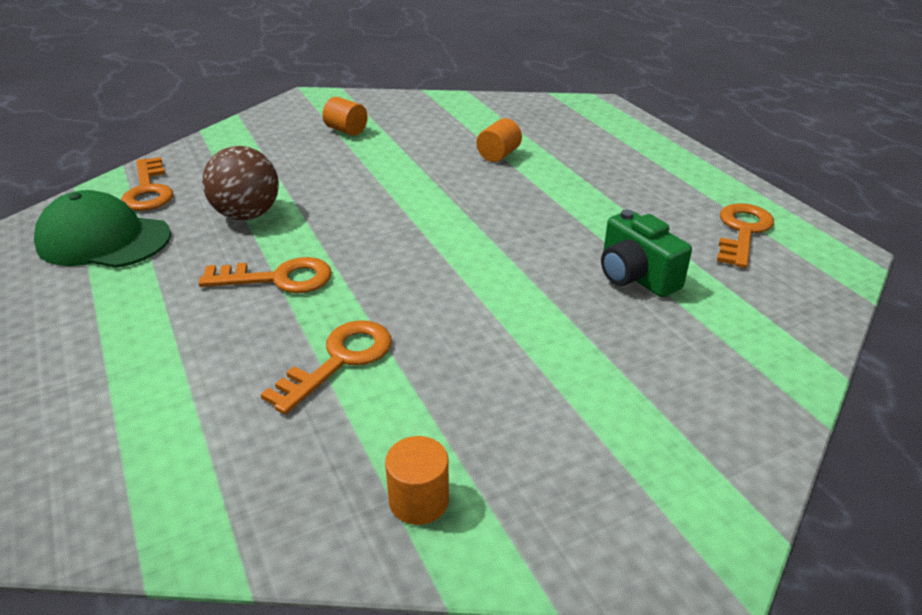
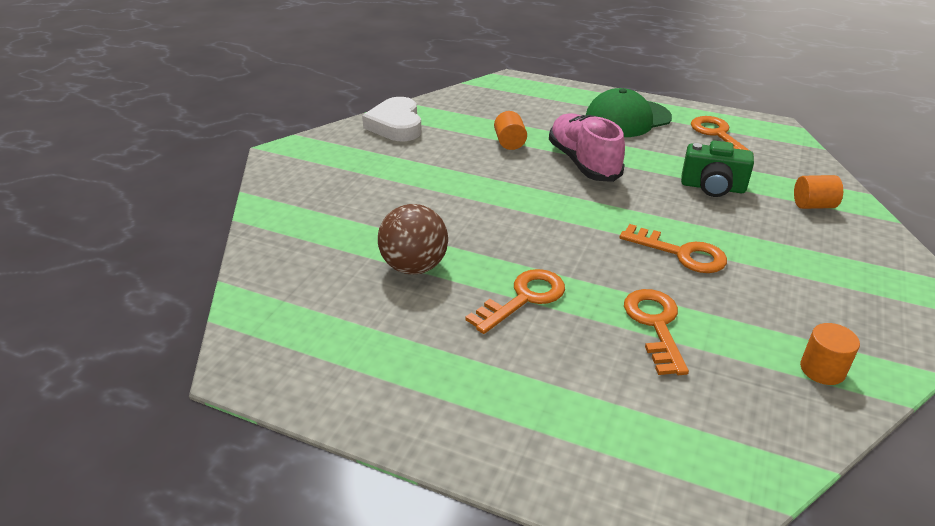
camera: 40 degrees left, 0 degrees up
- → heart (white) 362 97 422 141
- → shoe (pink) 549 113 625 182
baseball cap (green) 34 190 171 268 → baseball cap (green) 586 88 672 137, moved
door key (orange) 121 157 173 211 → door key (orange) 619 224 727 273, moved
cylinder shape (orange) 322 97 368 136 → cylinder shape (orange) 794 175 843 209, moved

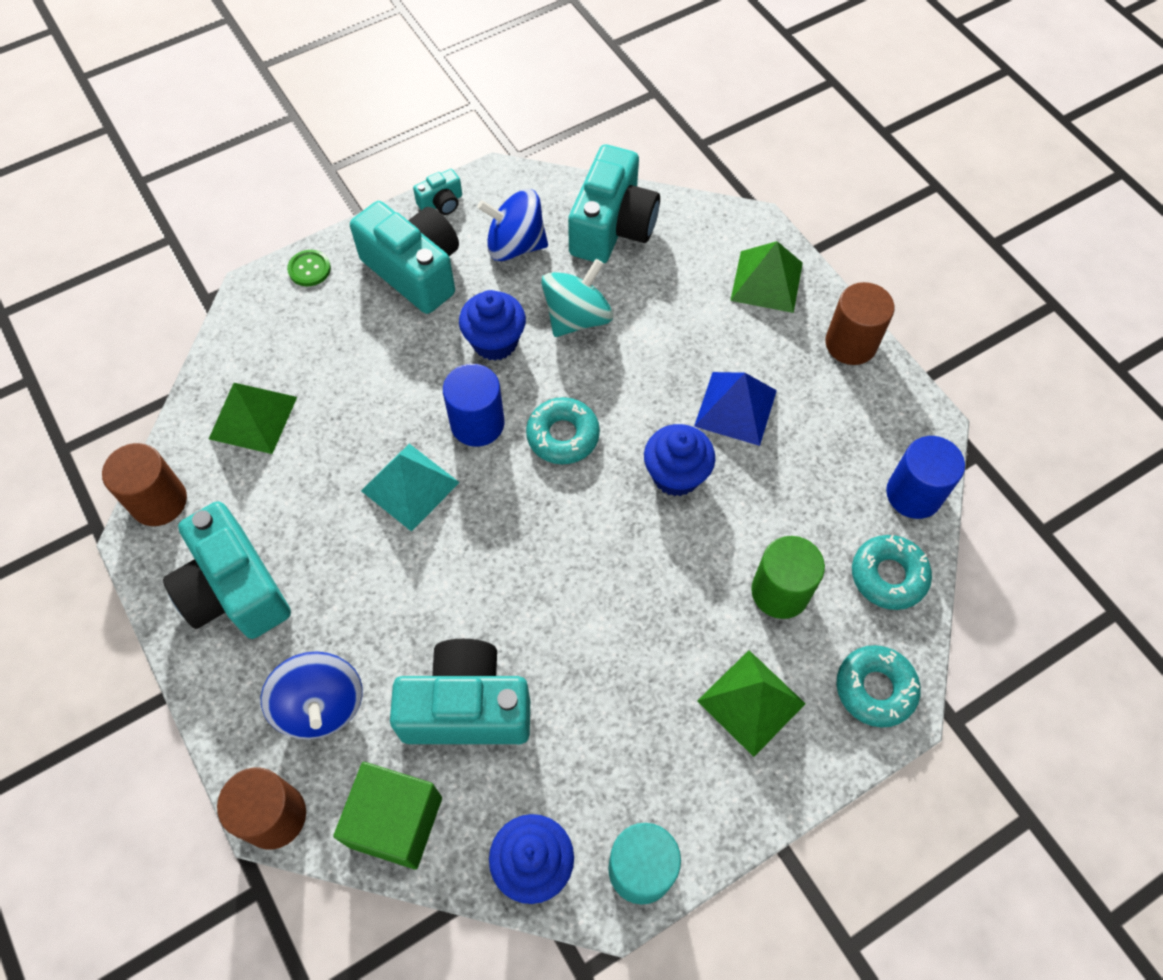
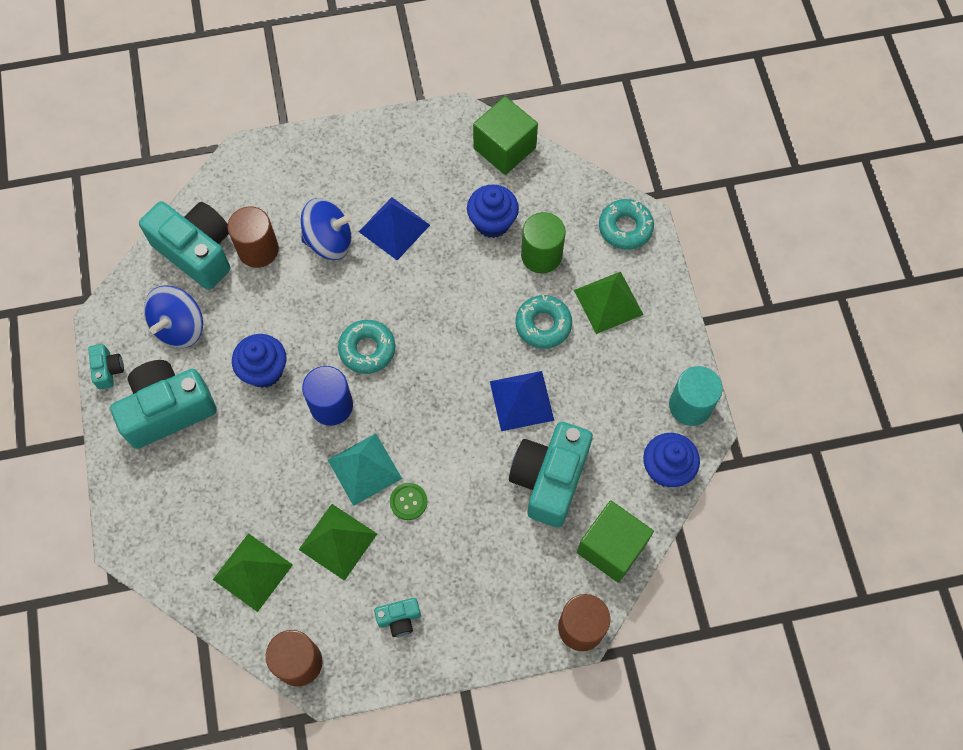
camera: 70 degrees left, 5 degrees up
whirligig (turquoise) 541 259 613 337 → -
- → solid pyramid (cobalt) 490 371 554 431
whirligig (cobalt) 261 651 363 740 → whirligig (cobalt) 301 198 353 260, moved
shirt button (green) 287 250 331 286 → shirt button (green) 390 483 427 520, moved
cupcake (cobalt) 644 424 715 496 → cupcake (cobalt) 467 185 519 238, moved
solid pyramid (green) 730 241 803 313 → solid pyramid (green) 299 504 377 581, moved
cylinder shape (dark brown) 825 282 895 365 → cylinder shape (dark brown) 227 206 279 268, moved
donut (turquoise) 852 535 932 610 → donut (turquoise) 516 295 572 349, moved
cylinder shape (cobalt) 886 436 965 519 → solid cube (green) 473 96 538 175
camera (turquoise) 163 501 291 639 → camera (turquoise) 374 598 421 637, x0.45

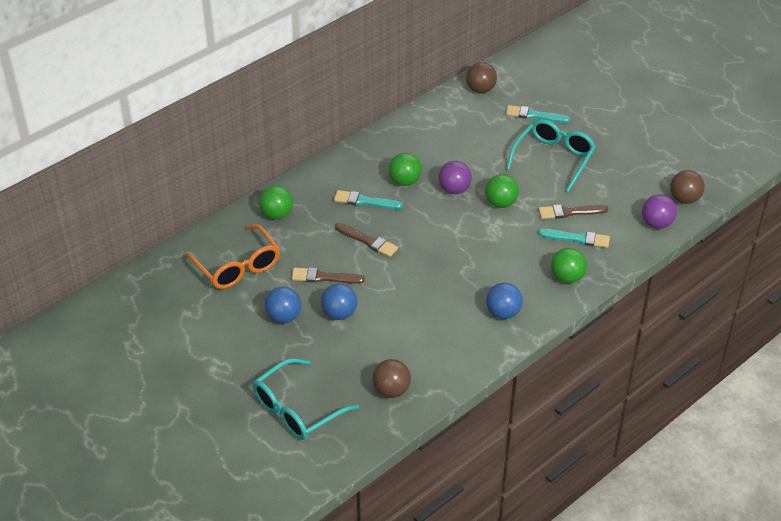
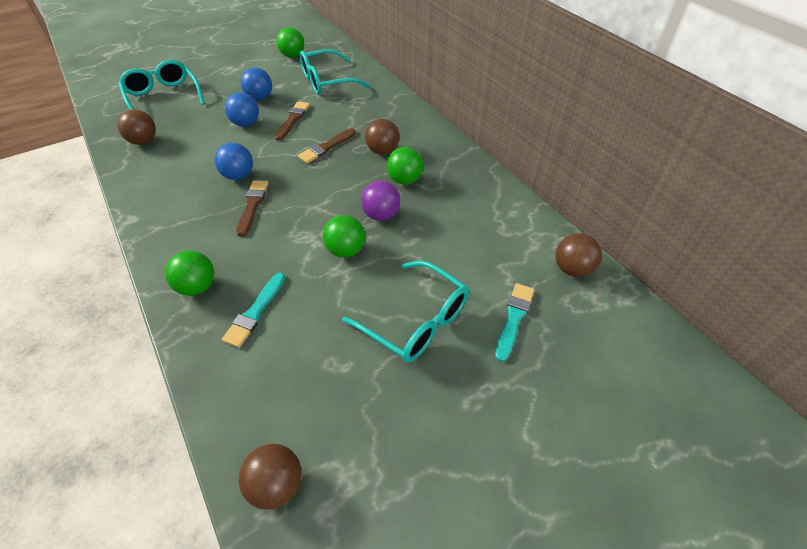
camera: 100 degrees right, 5 degrees up
ball (purple) 642 194 677 229 → -
ball (green) 259 186 293 220 → ball (green) 276 27 304 58, moved
ball (cobalt) 486 283 523 319 → ball (cobalt) 214 143 253 180, moved
brush (dark brown) 539 205 608 219 → brush (dark brown) 236 180 269 237, moved
brush (turquoise) 334 190 403 209 → ball (dark brown) 365 119 399 155
eyeglasses (orange) 185 224 280 289 → eyeglasses (turquoise) 300 49 370 95

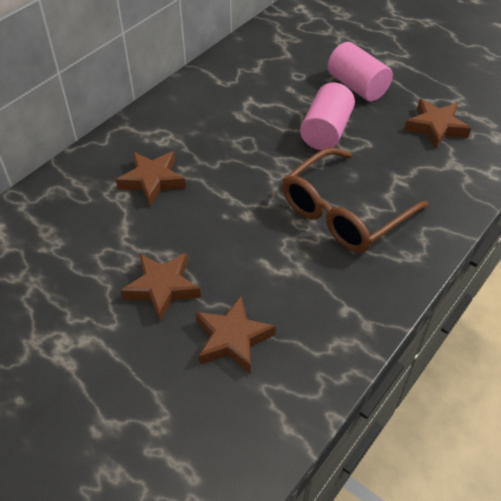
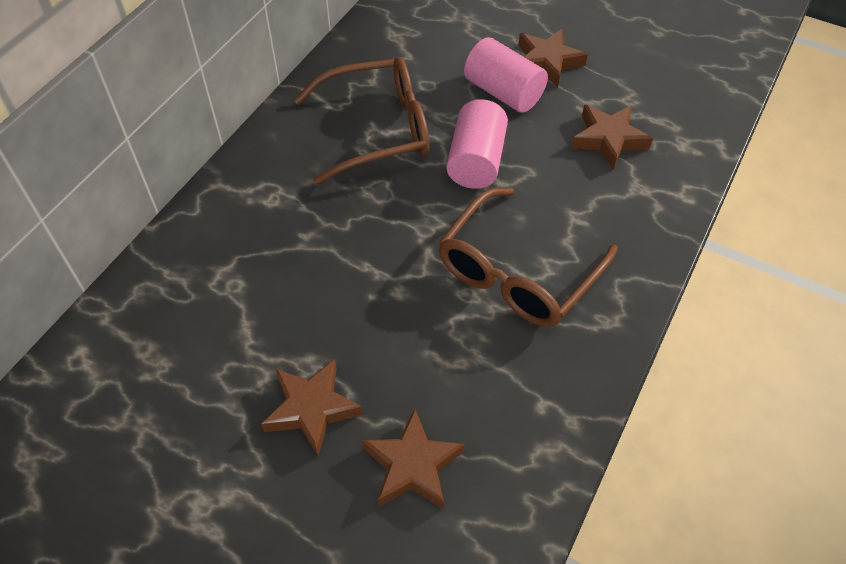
camera: 10 degrees left, 5 degrees up
- → eyeglasses (dark brown) 294 57 429 185
star (dark brown) 116 151 186 206 → star (dark brown) 518 29 588 88, moved

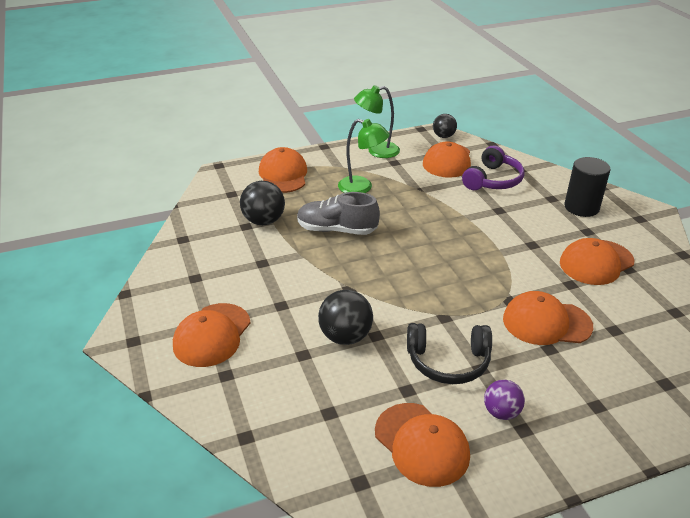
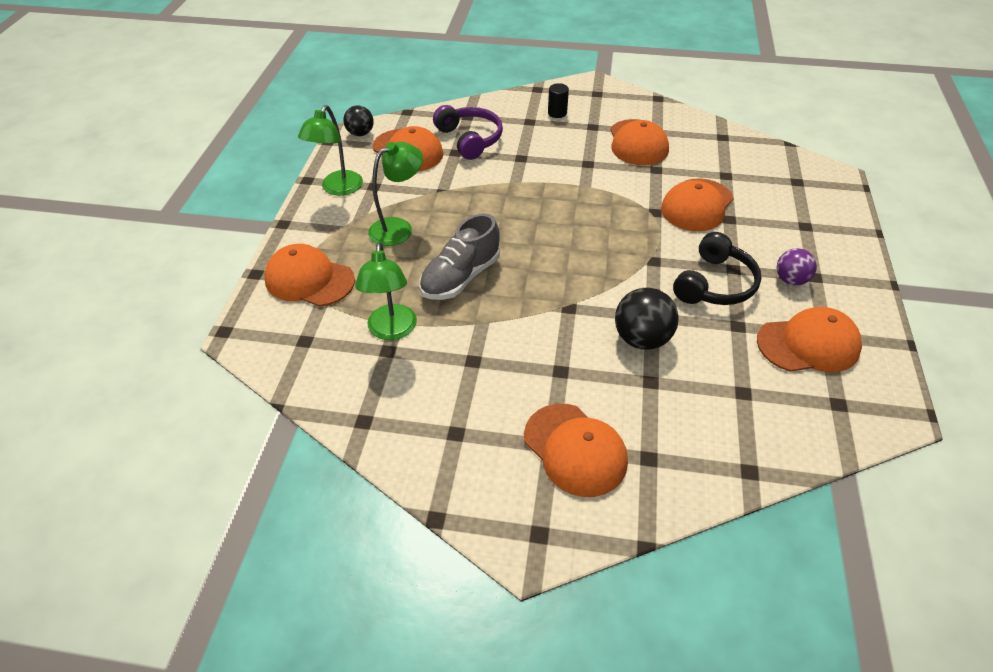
camera: 60 degrees left, 10 degrees up
ball (black) 240 181 285 225 → reading lamp (green) 355 243 417 340
cylinder shape (black) 564 157 611 217 → cylinder shape (black) 548 83 569 118, x0.55

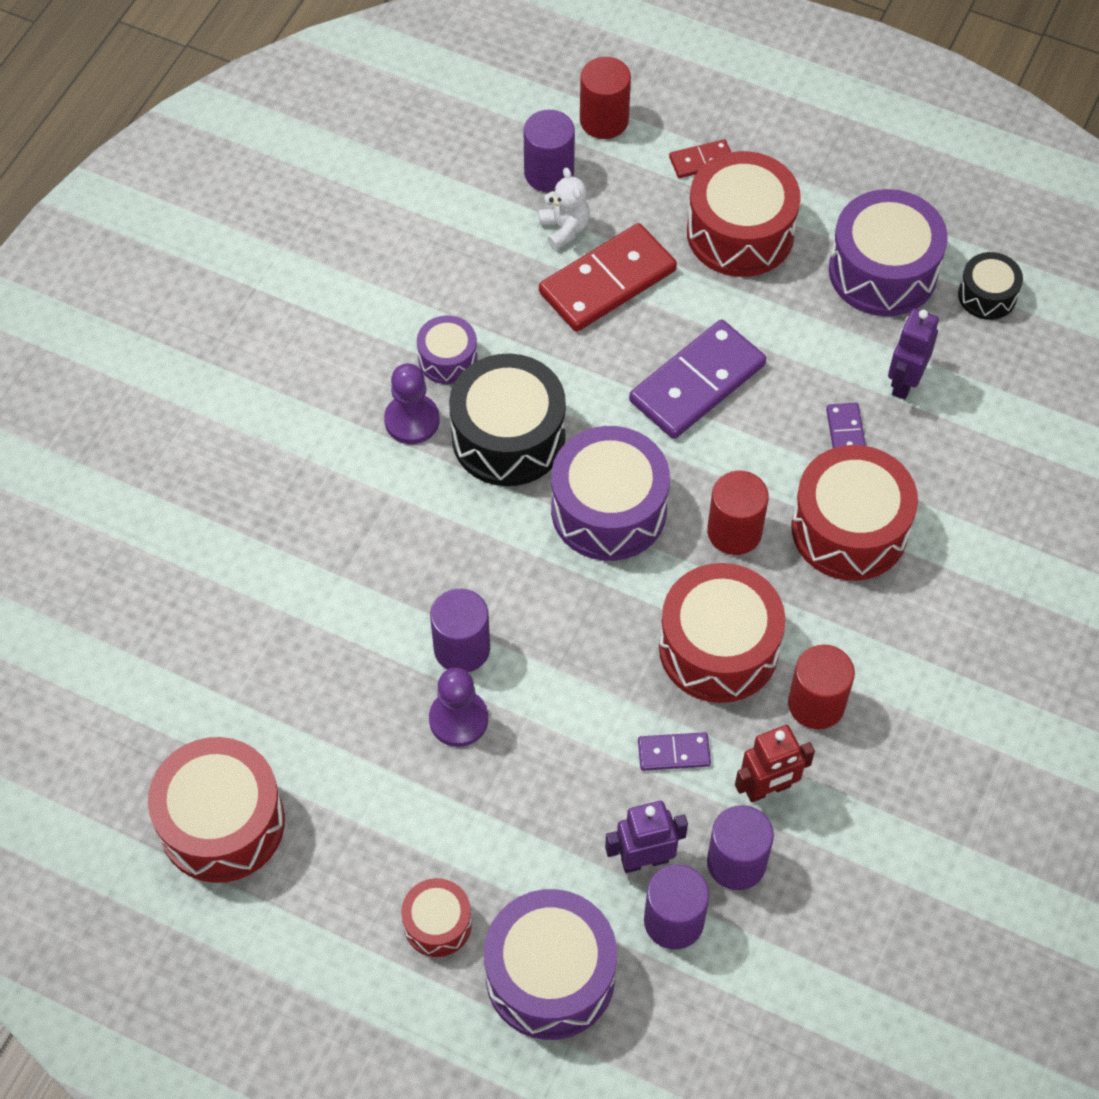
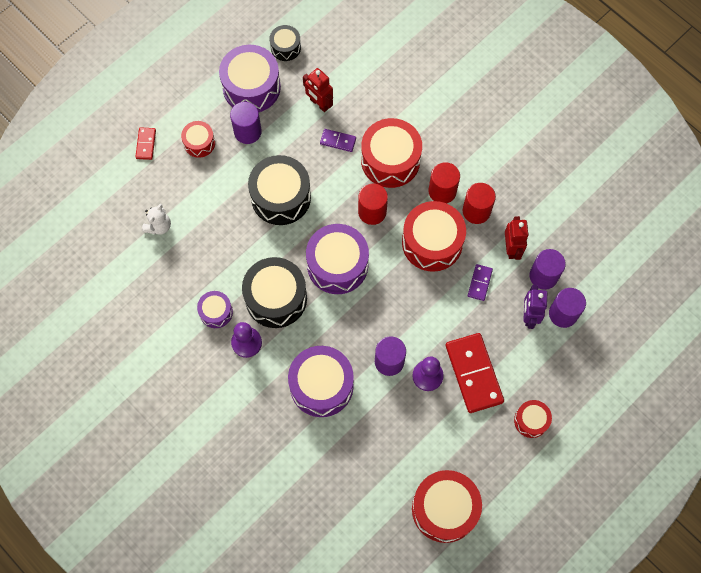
camera: 70 degrees left, 10 degrees up
snare drum (purple) 484 889 617 1040 → snare drum (purple) 288 346 354 417, moved
cylinder shape (purple) 524 110 575 192 → cylinder shape (purple) 230 102 262 144, moved
domino tile (red) 539 223 677 332 → domino tile (red) 446 333 504 413, moved
cylinder shape (red) 580 57 631 139 → cylinder shape (red) 428 162 460 204, moved
domino tile (purple) 629 320 766 439 → snare drum (black) 248 155 311 225
robot figure (purple) 888 308 939 400 → robot figure (red) 303 68 333 112
teddy bear (white) 538 167 590 250 → teddy bear (white) 142 204 171 234, 120 degrees clockwise
snare drum (red) 687 151 801 277 → snare drum (red) 181 121 215 158, x0.53

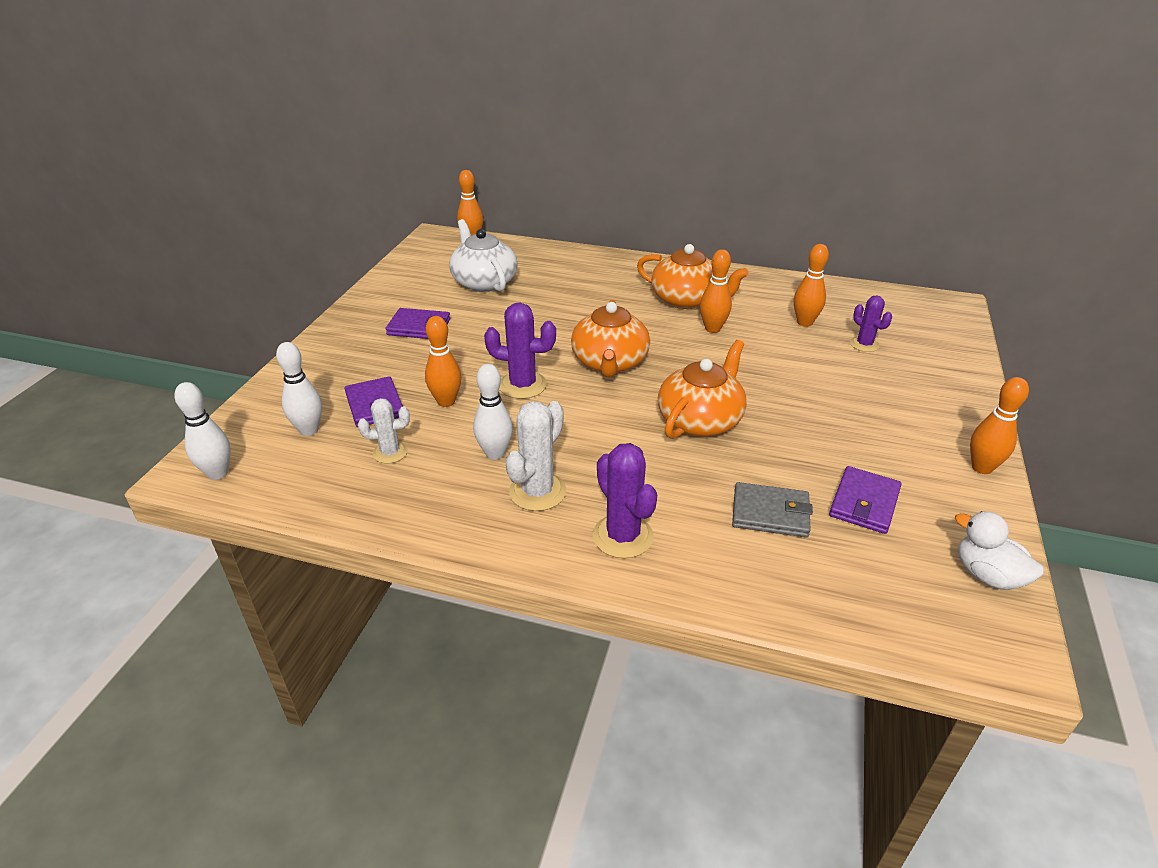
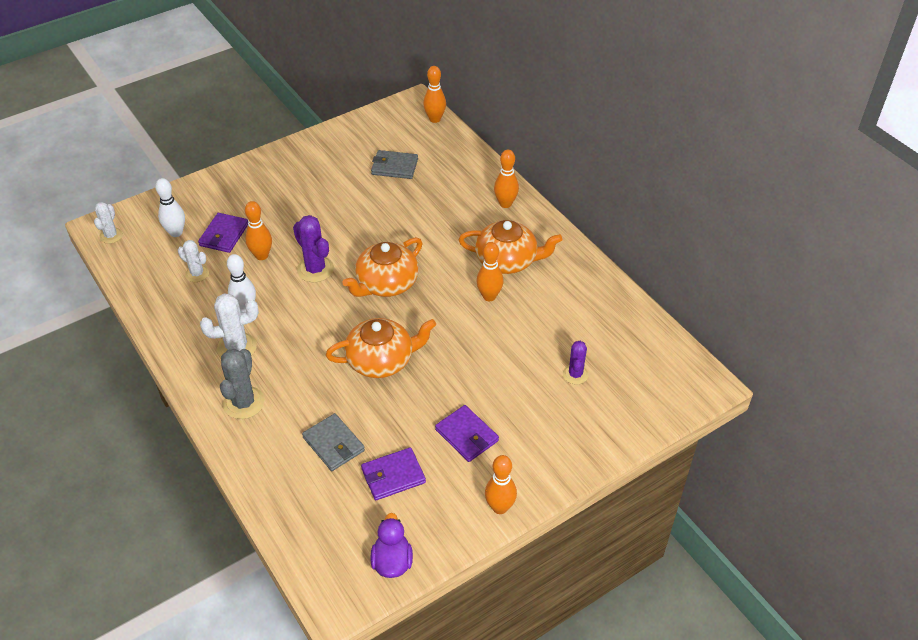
camera: 40 degrees right, 10 degrees up
billfold (purple) 386 308 450 339 → billfold (purple) 435 405 499 462, moved
skittle (orange) 794 244 829 327 → skittle (orange) 494 150 519 208, moved
skittle (white) 174 382 231 480 → prickly plant (white) 94 202 123 244
tea pot (white) 450 219 518 292 → billfold (gray) 371 150 418 179
prickly plant (purple) 592 443 657 558 → prickly plant (gray) 220 349 265 419
rubber duck (white) 955 511 1044 590 → rubber duck (purple) 370 513 413 578
tea pot (orange) 637 244 749 309 → tea pot (orange) 459 220 562 274, 60 degrees counterclockwise

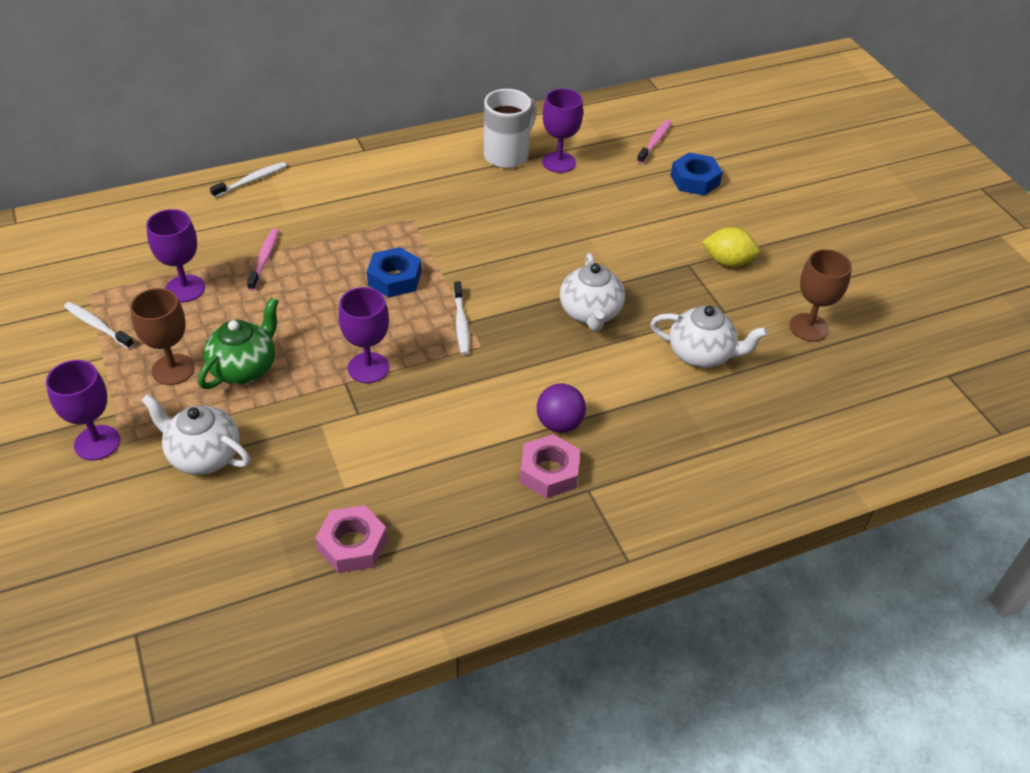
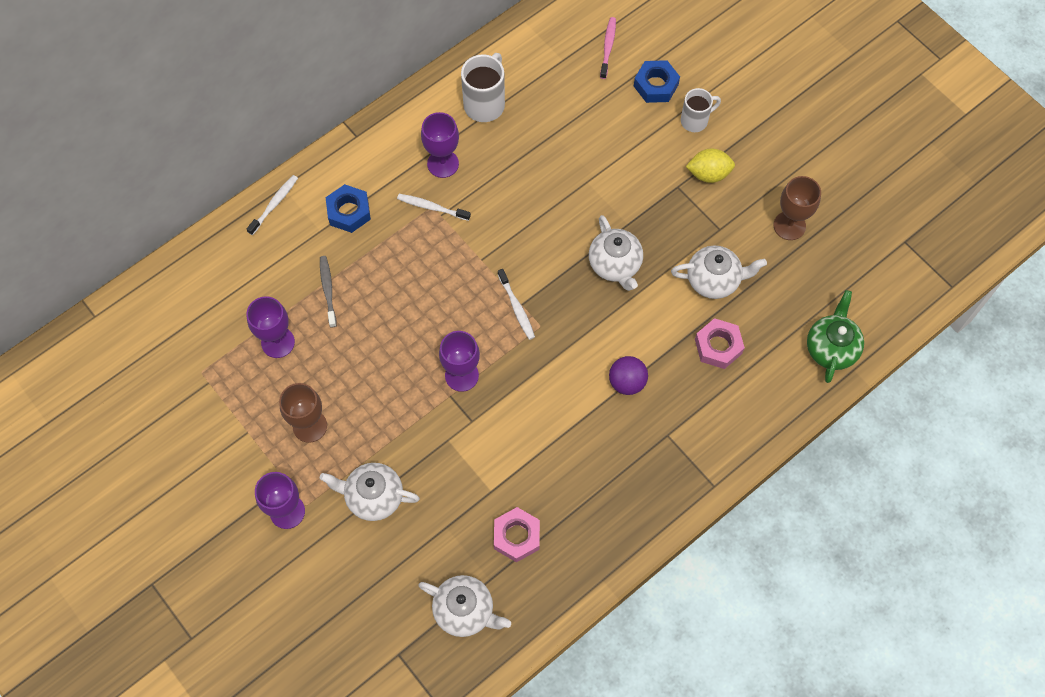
camera: 15 degrees left, 20 degrees up
- → tea pot (white) 418 575 511 637
- → tea mug (white) 681 88 721 132
tooth brush (white) 64 302 134 349 → tooth brush (white) 397 194 471 221, moved
tea pot (green) 198 297 279 389 → tea pot (green) 807 290 864 383, moved
hexagon nut (cobalt) 367 247 421 298 → hexagon nut (cobalt) 326 184 371 233, moved
hexagon nut (pink) 520 434 580 499 → hexagon nut (pink) 695 318 745 369, moved
wine glass (purple) 542 89 583 173 → wine glass (purple) 421 112 459 178, moved
tooth brush (pink) 247 229 279 291 → tooth brush (gray) 320 256 337 328

